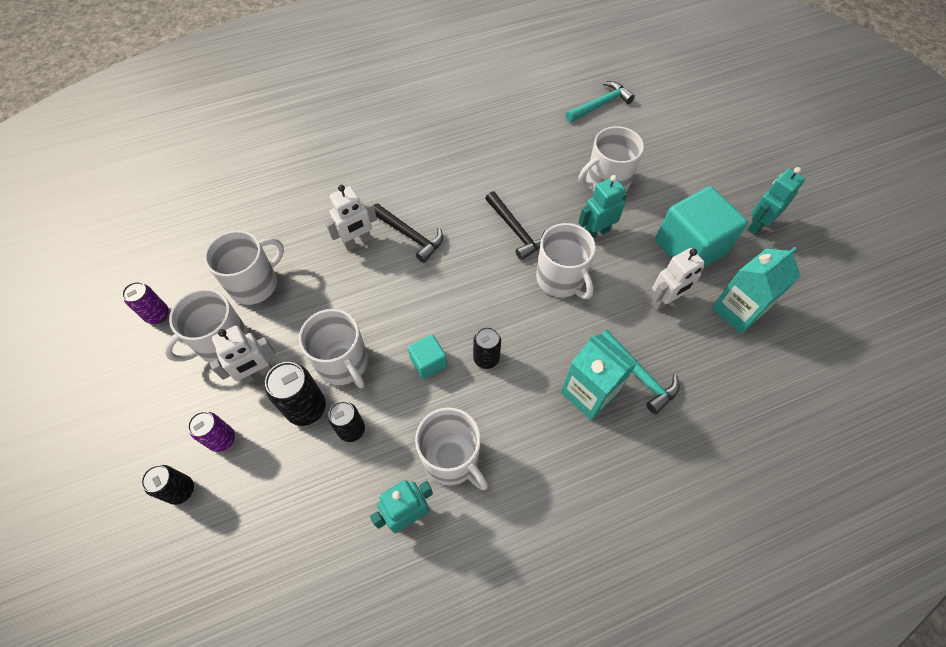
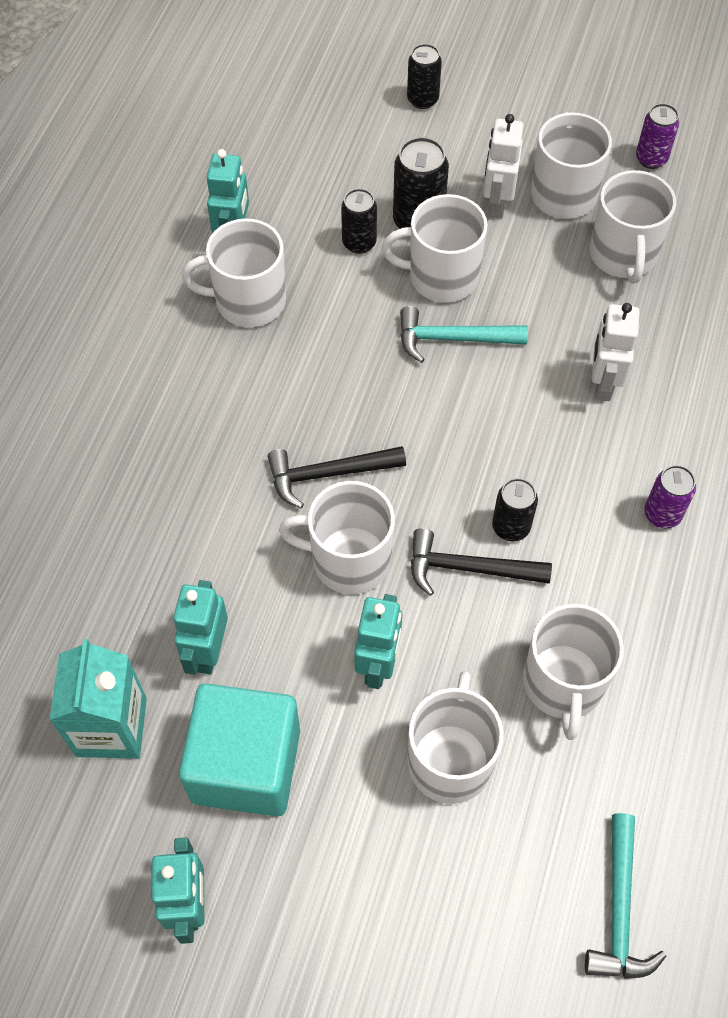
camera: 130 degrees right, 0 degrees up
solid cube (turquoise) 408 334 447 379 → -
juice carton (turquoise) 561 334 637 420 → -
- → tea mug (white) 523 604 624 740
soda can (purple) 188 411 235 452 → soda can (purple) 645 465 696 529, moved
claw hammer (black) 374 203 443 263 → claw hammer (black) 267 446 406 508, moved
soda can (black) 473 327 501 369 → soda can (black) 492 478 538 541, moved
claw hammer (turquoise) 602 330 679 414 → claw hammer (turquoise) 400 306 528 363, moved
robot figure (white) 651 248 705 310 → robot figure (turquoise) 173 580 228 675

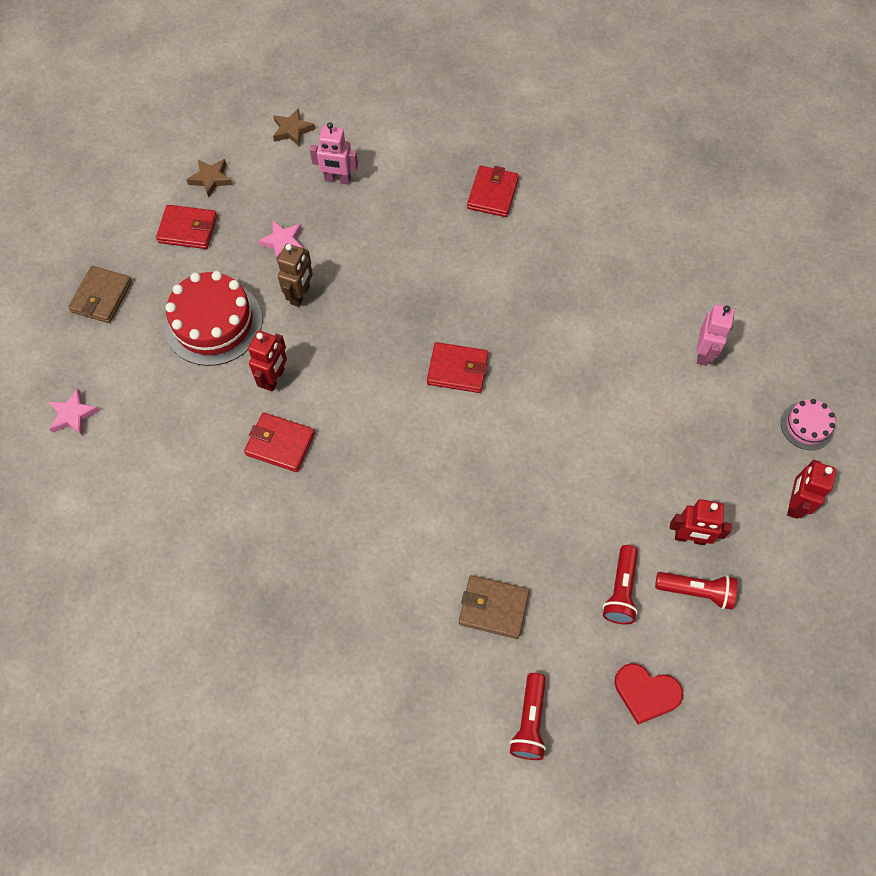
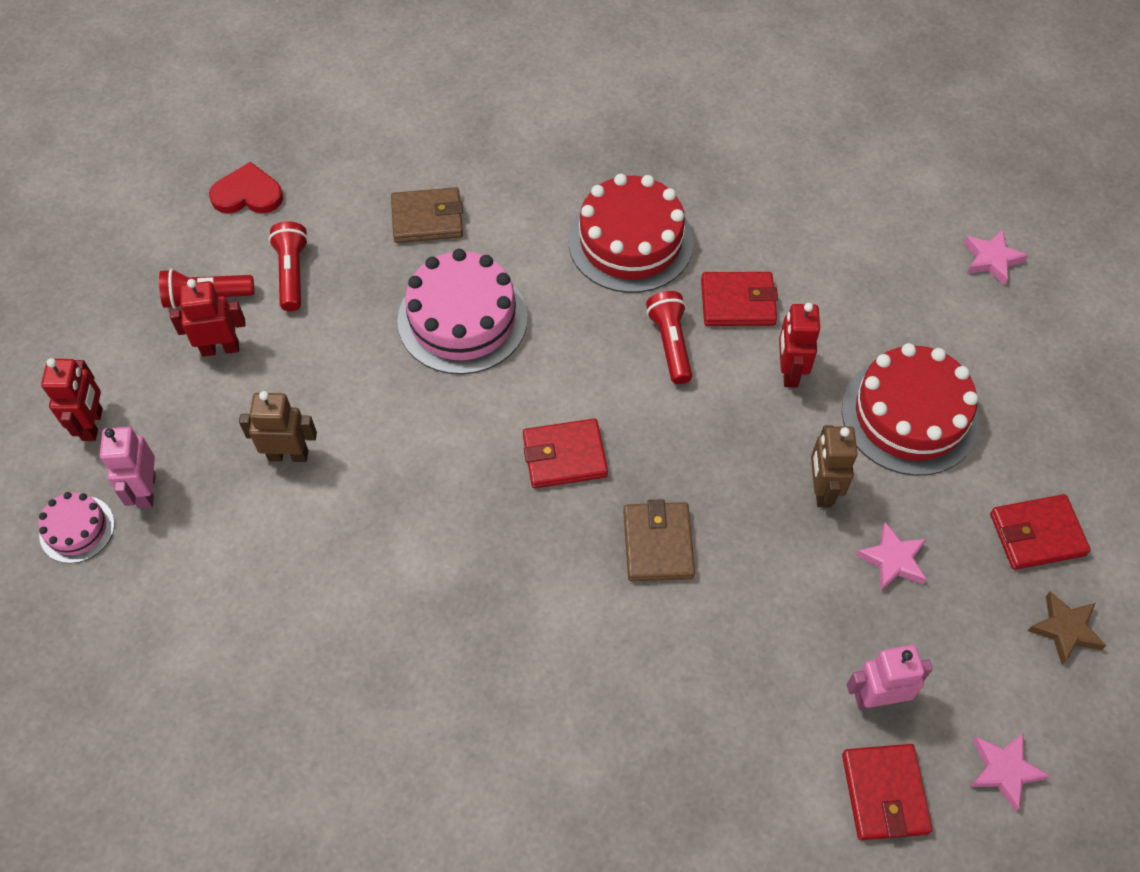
camera: 160 degrees right, 5 degrees down
- → robot figure (dark brown) 239 391 317 462
- → layer cake (pink) 397 249 528 374
- → layer cake (red) 568 174 694 293
billfold (dark brown) 68 266 132 323 → billfold (dark brown) 623 499 695 581, moved
billfold (red) 467 166 519 217 → billfold (red) 842 744 932 840, moved
torch (red) 510 673 546 760 → torch (red) 646 291 692 384, moved
robot figure (pink) 697 304 735 366 → robot figure (pink) 100 427 156 509, moved
star (dark brown) 273 108 315 147 → star (pink) 970 733 1050 811

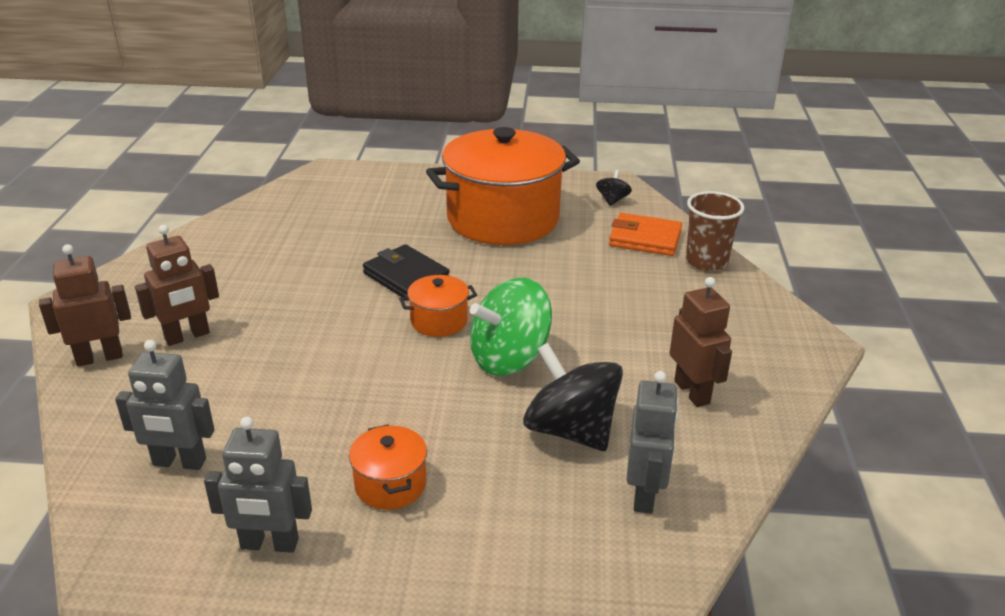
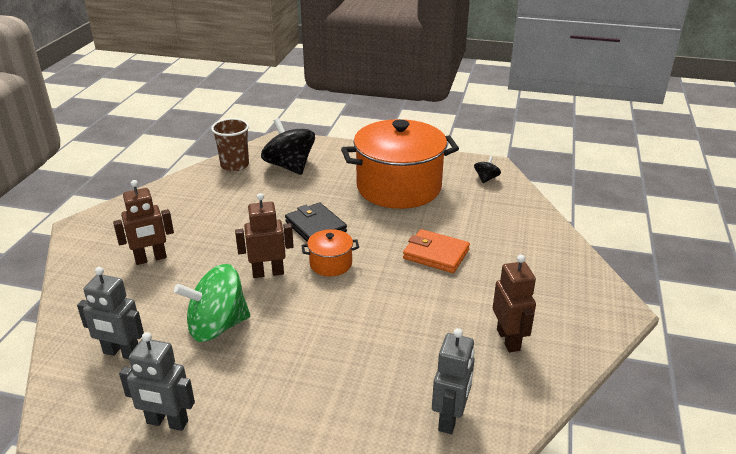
camera: 10 degrees right, 0 degrees up
stockpot (orange) 349 425 427 510 → -
robot figure (dark brown) 39 244 131 367 → robot figure (dark brown) 235 193 294 278, moved
whirligig (green) 470 278 552 376 → whirligig (green) 174 264 250 342, moved
whirligig (black) 523 343 623 451 → whirligig (black) 261 118 315 175, moved
billfold (orange) 609 213 682 256 → billfold (orange) 403 229 470 273, moved
cup (dark brown) 686 191 744 271 → cup (dark brown) 211 118 249 172, moved

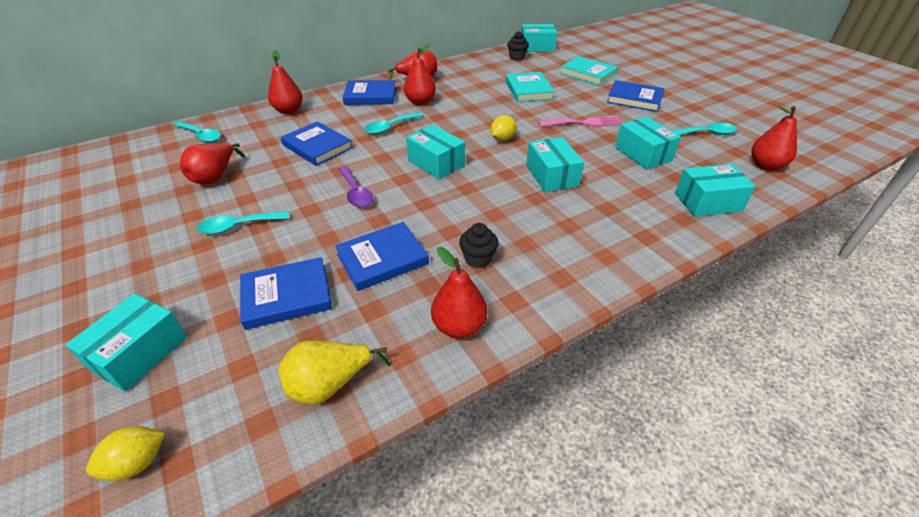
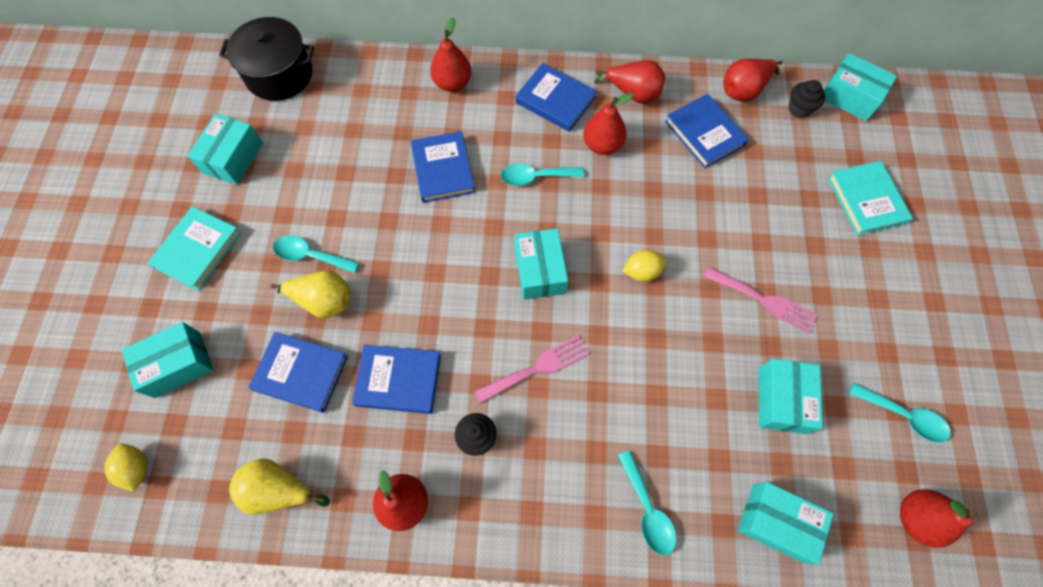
camera: 35 degrees right, 25 degrees up
spoon (purple) 338 167 373 208 → -
- → stockpot (black) 219 17 314 101
- → toy pear (golden) 271 270 350 318
- → fork (pink) 474 335 590 404
spoon (turquoise) 174 121 221 143 → spoon (turquoise) 618 450 677 555, moved
toy pear (red) 180 143 245 184 → toy pear (red) 723 59 783 102, moved
hardcover (turquoise) 506 72 555 102 → hardcover (turquoise) 147 206 241 291, moved
box (turquoise) 526 137 584 192 → box (turquoise) 187 113 263 185, moved
hardcover (cobalt) 607 80 665 112 → hardcover (cobalt) 665 94 749 169, moved
toy lemon (golden) 86 426 165 481 → toy lemon (golden) 105 444 148 492, 60 degrees clockwise

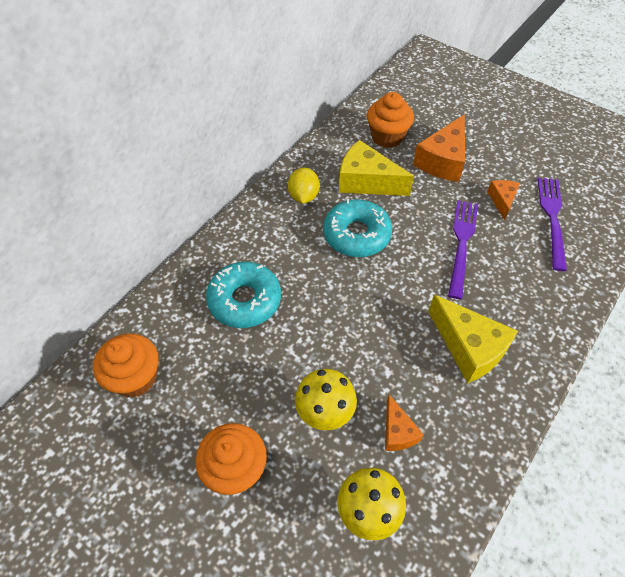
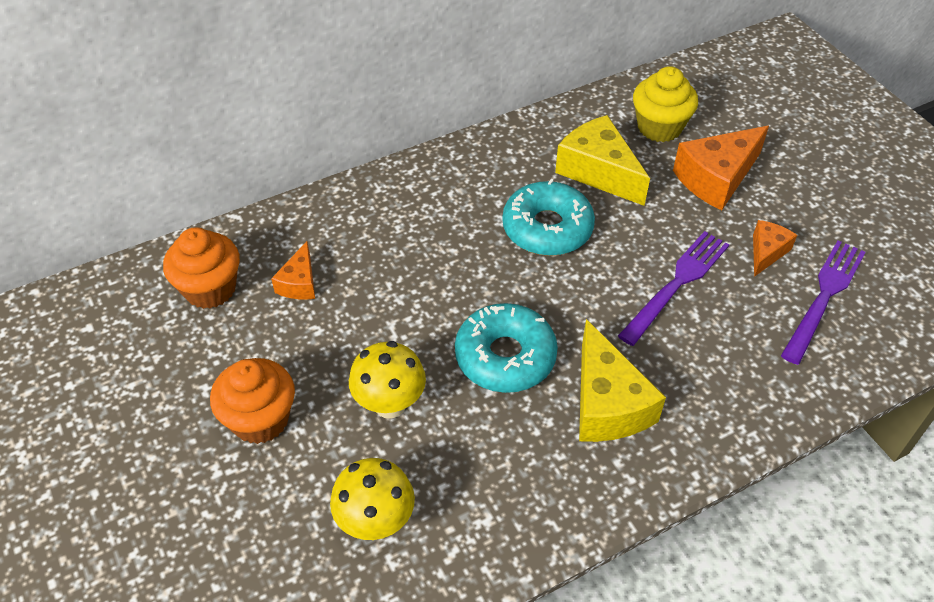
camera: 25 degrees right, 5 degrees down
toy lemon (golden) 288 167 320 203 → -
donut (turquoise) 206 262 281 328 → donut (turquoise) 455 303 558 393, moved
cheese wedge (orange) 385 394 424 451 → cheese wedge (orange) 271 241 315 300, moved
cupcake (orange) 367 92 414 148 → cupcake (golden) 633 66 698 142

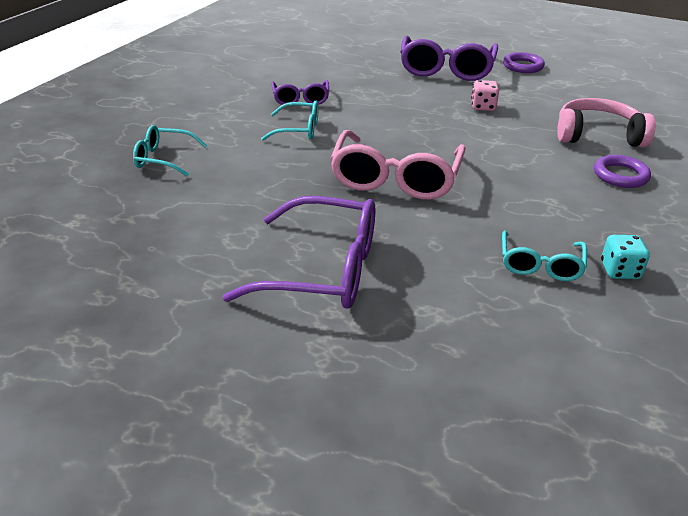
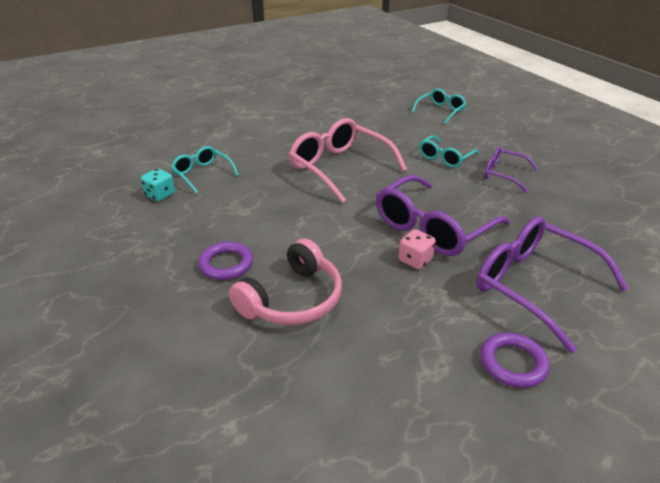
camera: 125 degrees right, 0 degrees up
eyeglasses (purple) 222 196 375 309 → eyeglasses (purple) 376 175 510 256, moved

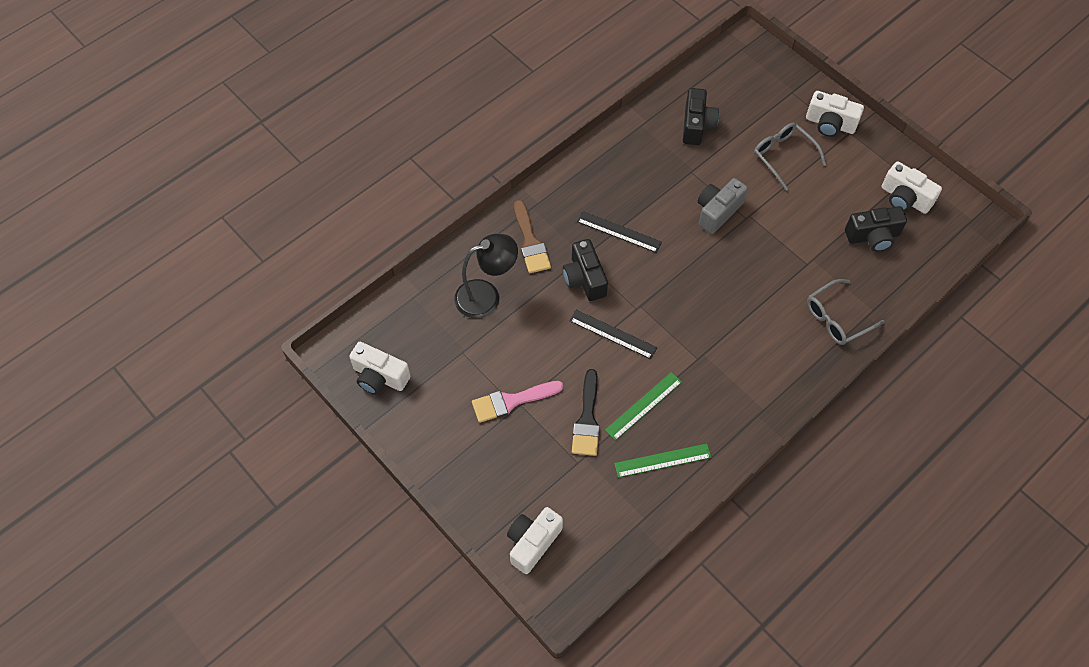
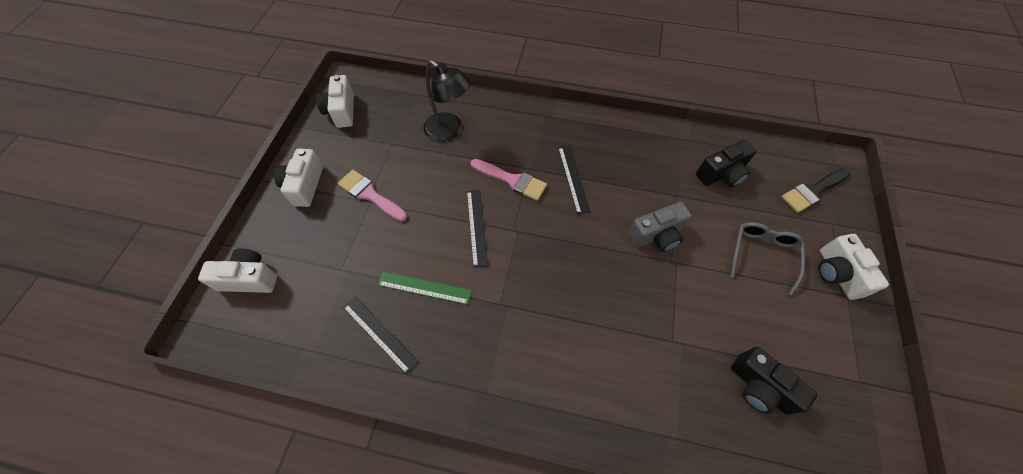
camera: 55 degrees right, 0 degrees up
brush (dark brown) 514 200 551 273 → -
eyeglasses (gray) 807 279 885 345 → -
brush (black) 572 369 600 456 → brush (black) 781 168 850 213, moved
camera (white) 882 161 942 214 → camera (white) 274 149 323 207, moved
camera (black) 563 239 608 301 → brush (pink) 471 159 547 201
measuring stick (green) 614 443 711 478 → measuring stick (black) 343 297 419 374
camera (gray) 698 178 748 234 → camera (gray) 628 202 692 252, 150 degrees clockwise

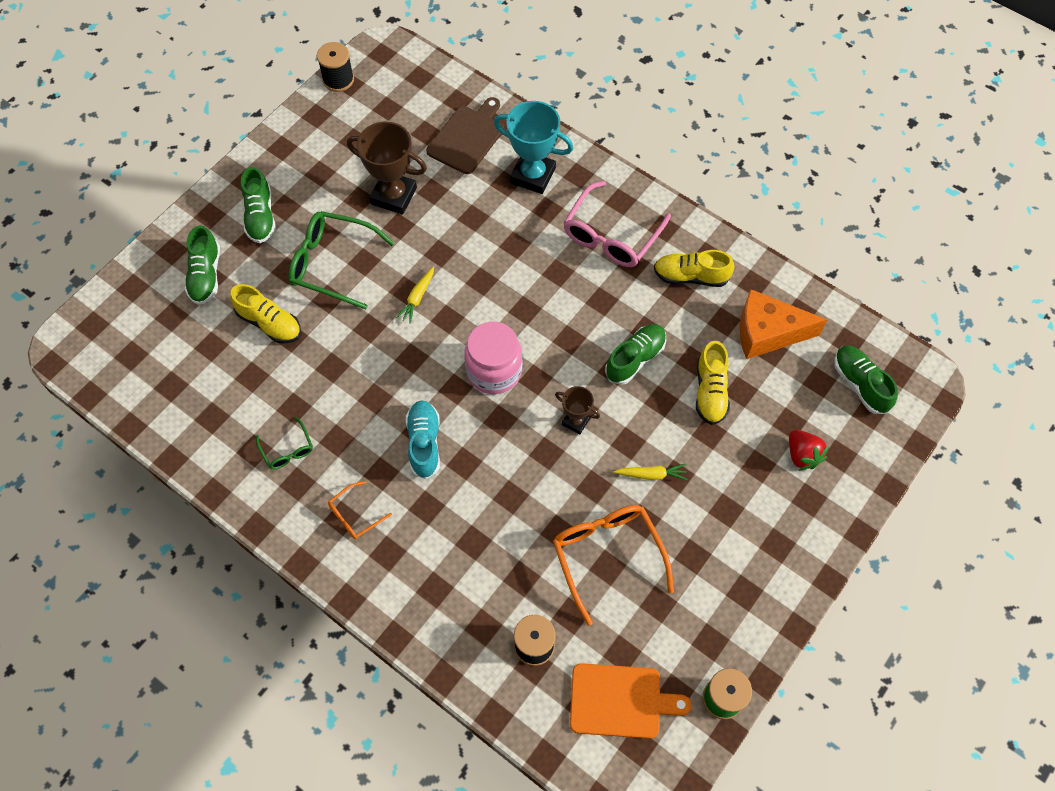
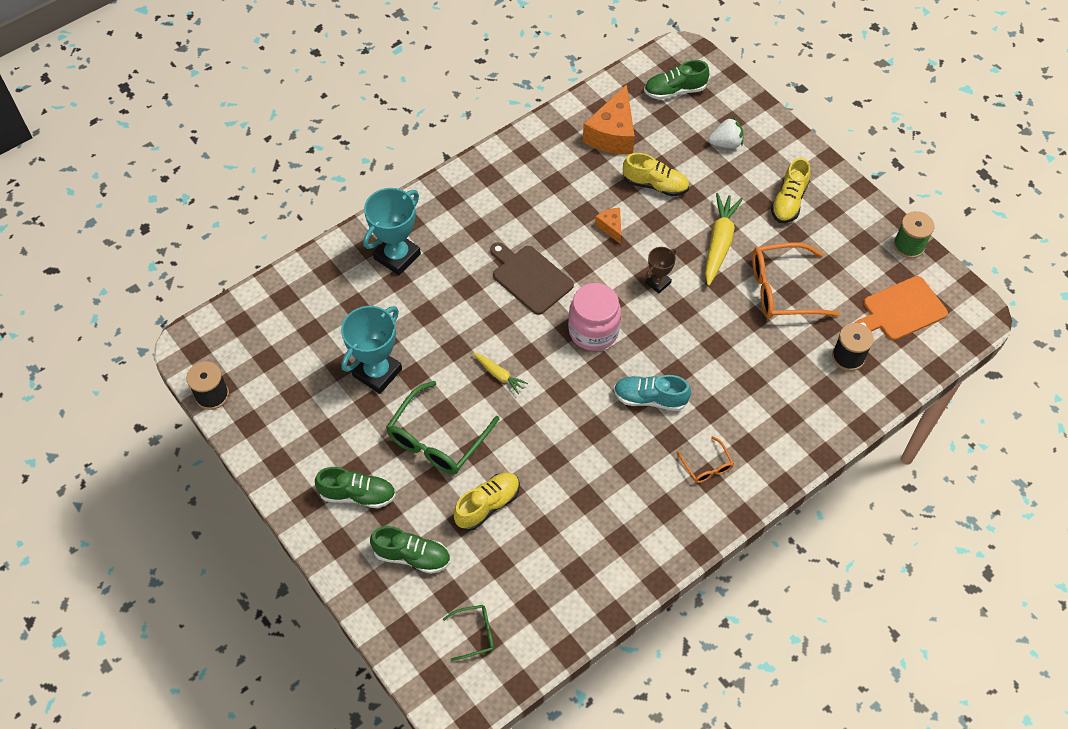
camera: 75 degrees left, 5 degrees down
eyeglasses (pink) 564 181 671 267 → -
eyeglasses (green) 256 417 313 469 → eyeglasses (green) 443 605 494 661, moved
cutting board (dark brown) 426 97 504 174 → cutting board (dark brown) 490 242 574 315, moved
shoe (golden) 654 250 734 287 → shoe (golden) 771 158 810 223, moved
shoe (green) 605 324 666 385 → cheese wedge (orange) 595 208 622 244
trophy (dark brown) 347 121 427 215 → trophy (turquoise) 341 306 402 394
berry (red) 789 430 829 470 → berry (white) 708 117 744 148
cutting board (orange) 570 663 691 739 → cutting board (orange) 855 276 948 340, 135 degrees counterclockwise
root vegetable (golden) 613 464 687 480 → root vegetable (golden) 705 193 743 286, x1.84

